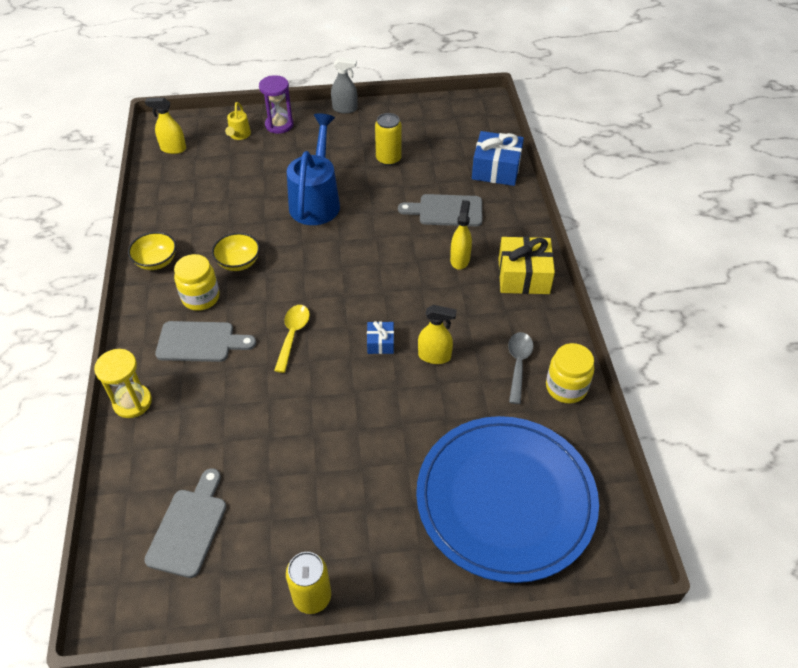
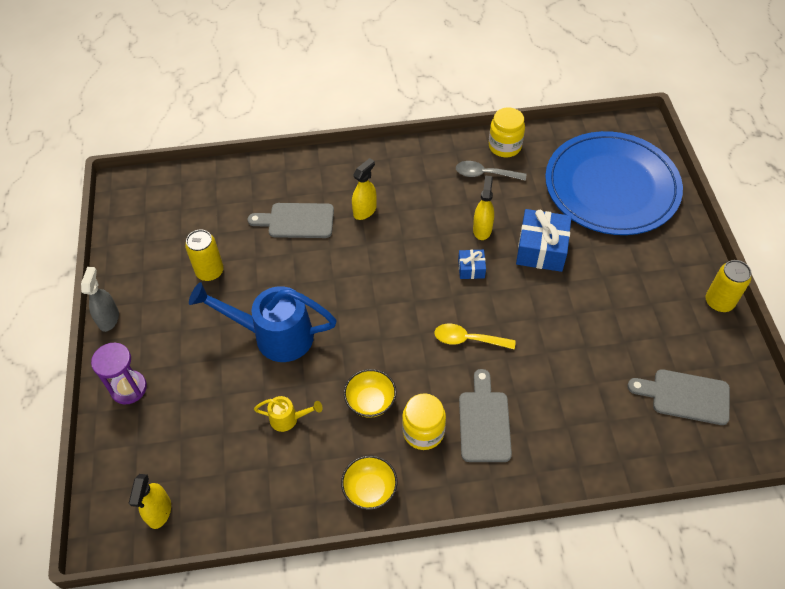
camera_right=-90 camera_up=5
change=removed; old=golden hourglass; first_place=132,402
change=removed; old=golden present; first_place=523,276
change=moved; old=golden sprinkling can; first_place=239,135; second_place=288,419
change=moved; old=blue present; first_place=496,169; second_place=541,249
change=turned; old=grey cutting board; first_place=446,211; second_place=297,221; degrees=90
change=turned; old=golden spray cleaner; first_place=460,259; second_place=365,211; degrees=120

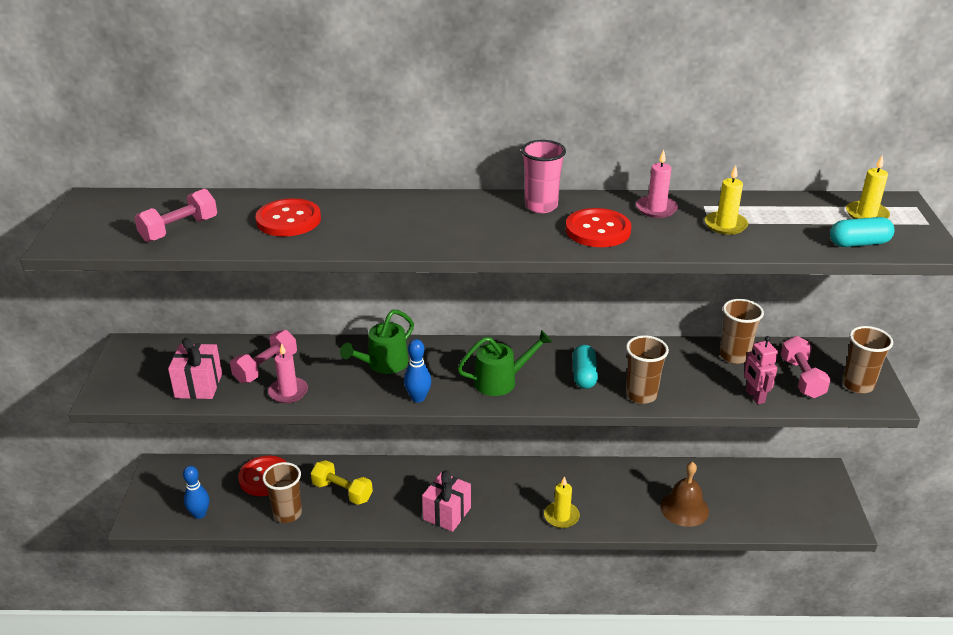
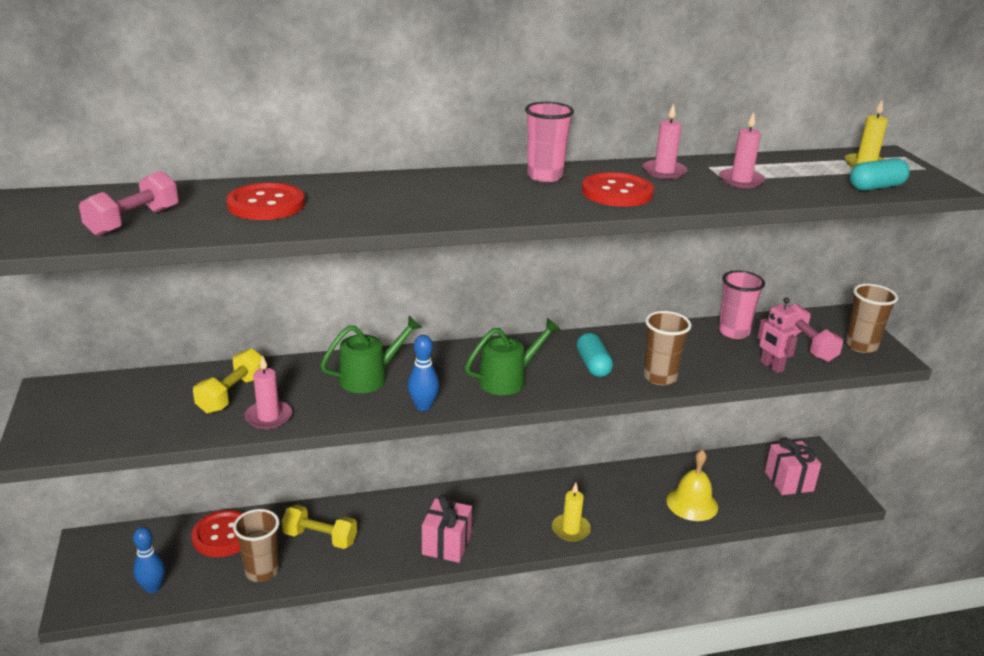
camera_right=-15 camera_up=-5
change=moved; old=rosy present; first_place=198,385; second_place=788,481
change=recoloured; old=rosy free weight; new=golden free weight; first_place=266,367; second_place=232,394
change=recoloured; old=dark brown school bell; new=golden school bell; first_place=684,508; second_place=692,503
change=recoloured; old=golden wax candle; new=rosy wax candle; first_place=725,225; second_place=741,180
change=recoloured; old=dark brown beaker; new=rosy beaker; first_place=734,356; second_place=733,332
change=turned; old=leaf-green sprinkling can; first_place=383,365; second_place=370,377; degrees=-150

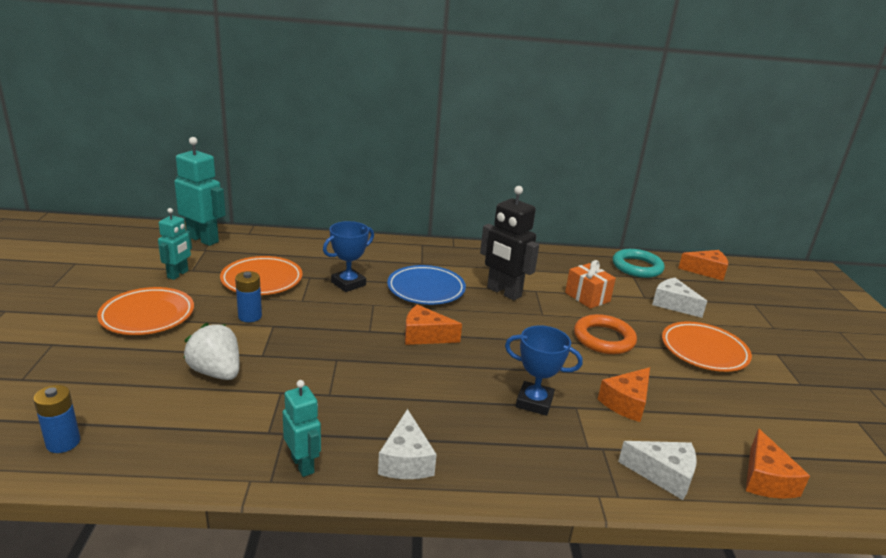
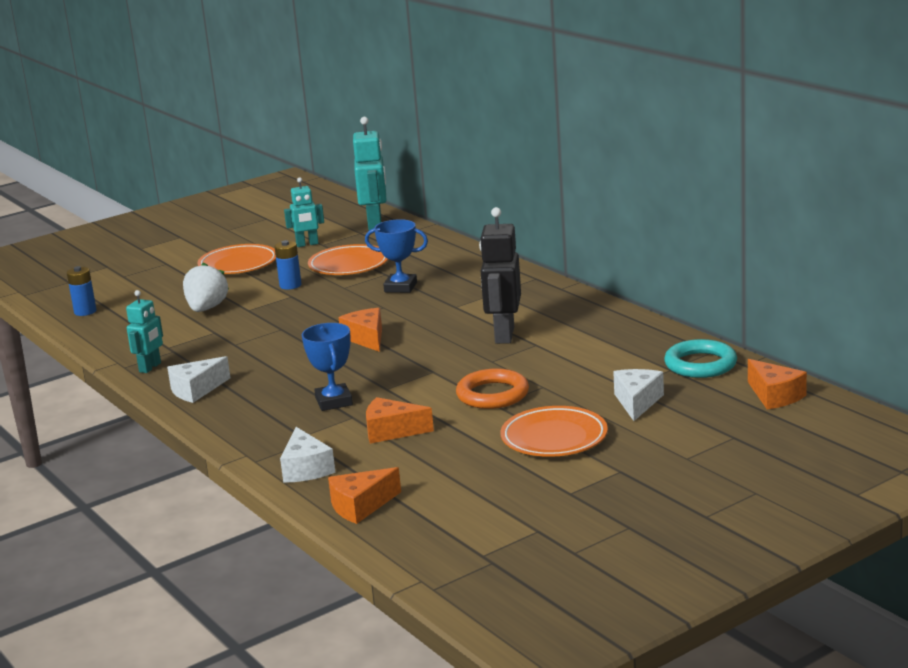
camera_right=60 camera_up=-5
change=removed; old=blue dinner plate; first_place=426,289
change=removed; old=orange present; first_place=587,297

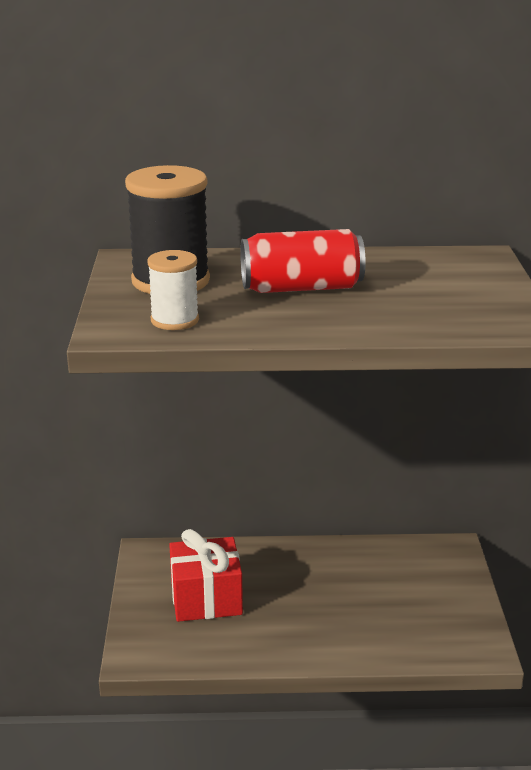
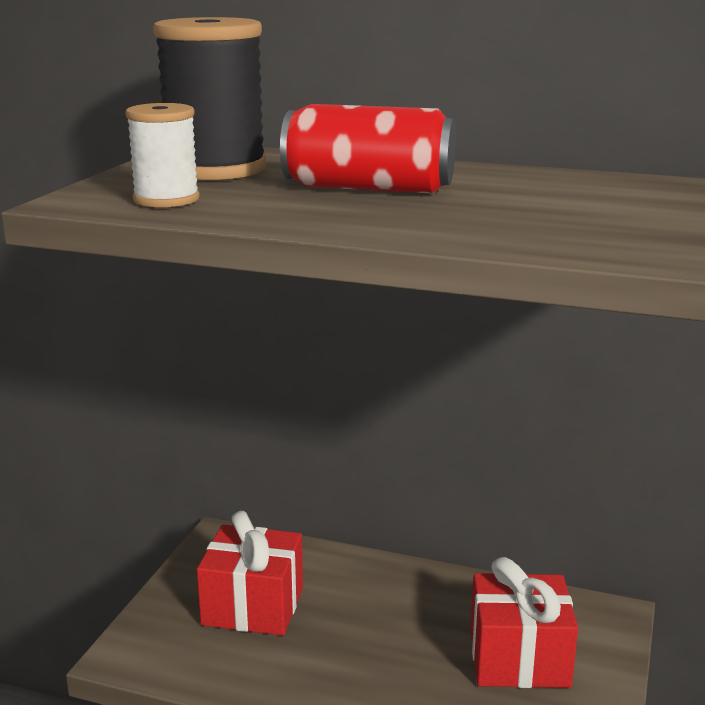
camera_right=20 camera_up=-5
change=added; new=crimson present; second_place=519,658

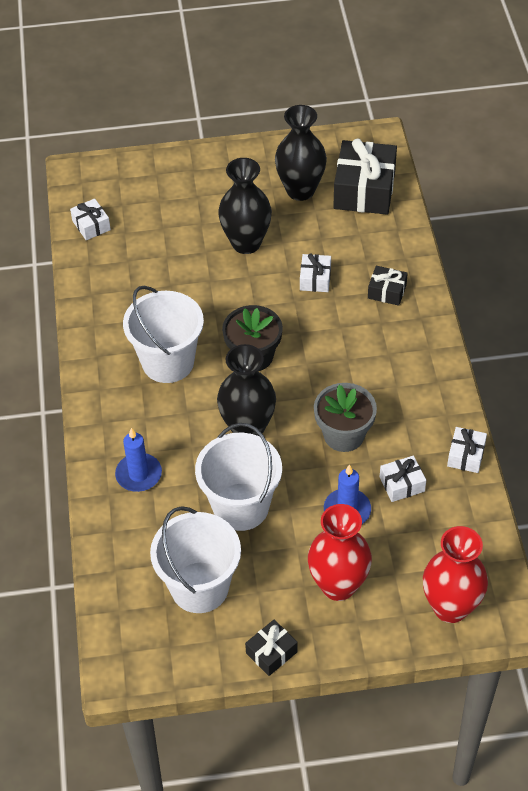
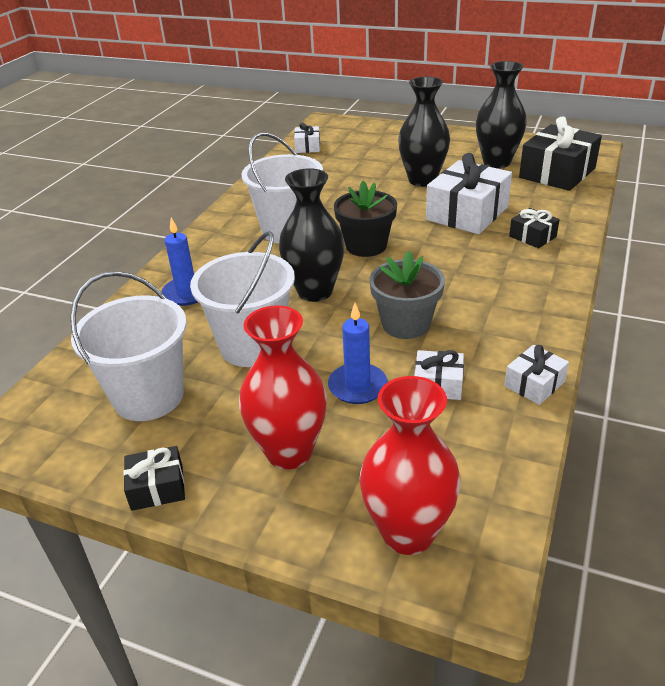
camera_right=30 camera_up=-15
change=resized; old=pure white present; first_place=315,279; second_place=467,213; factor=2.0

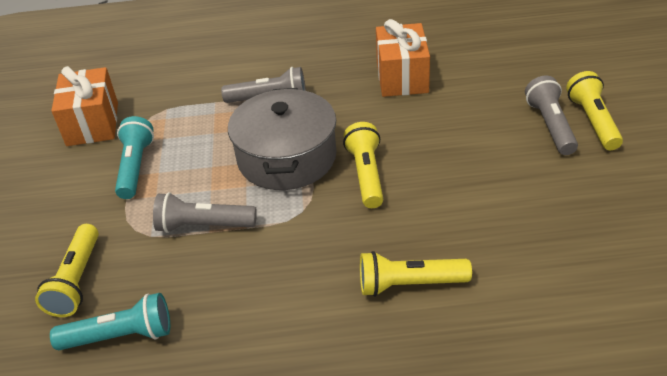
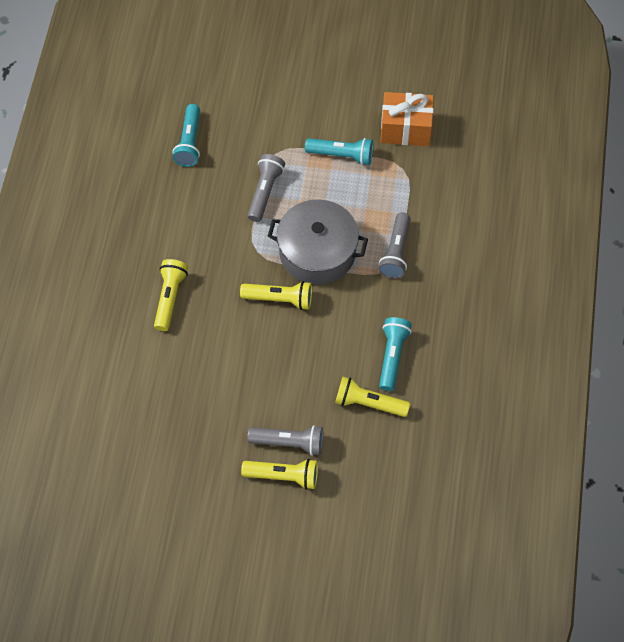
camera_right=100 camera_up=20
change=moved; old=golden flashlight; first_place=76,281; second_place=368,403
change=replaced; old=orange present; new=aqua flashlight; first_place=402,77; second_place=392,356

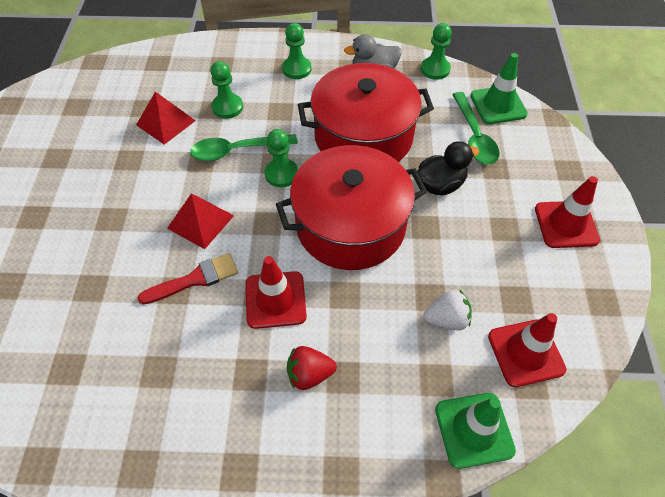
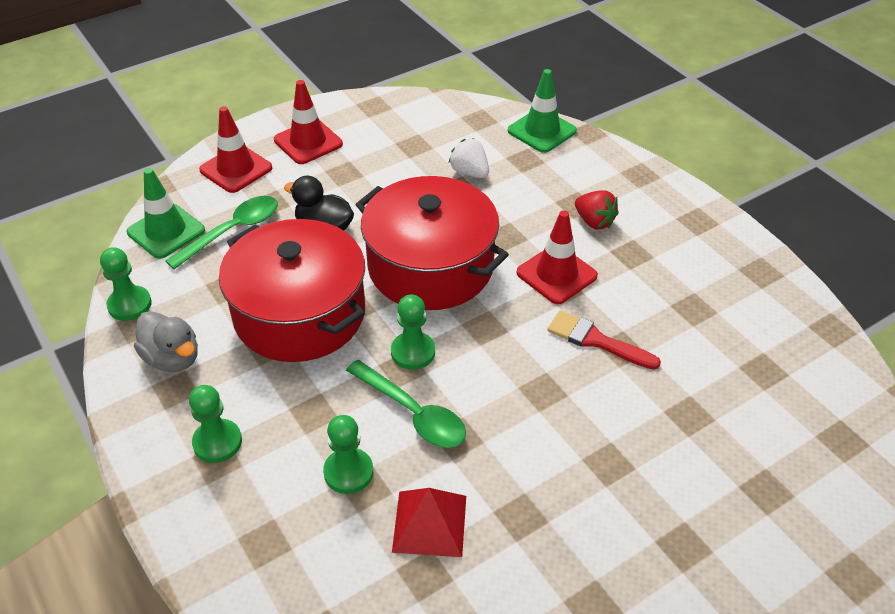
camera_right=-125 camera_up=-10
change=removed; old=crimson pyramid shape; first_place=201,221
change=moved; old=crimson road cone; first_place=525,353; second_place=236,169

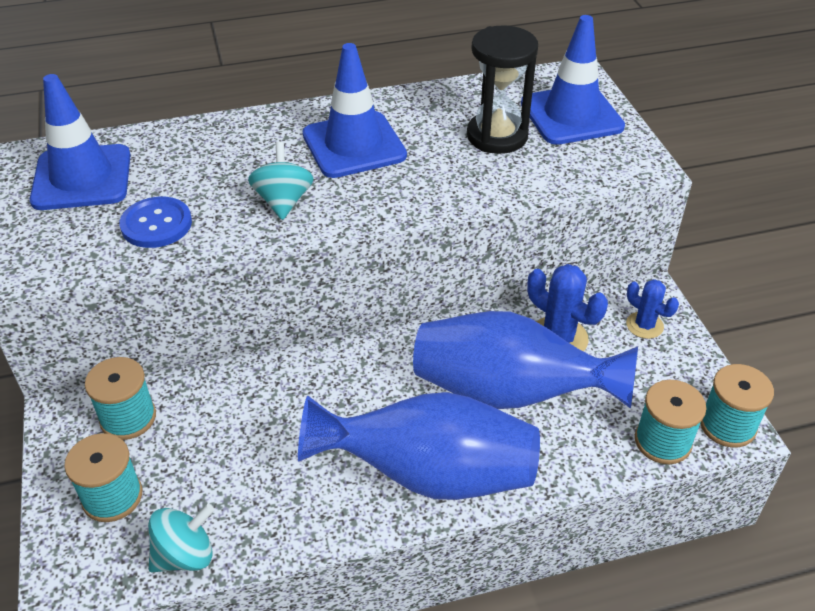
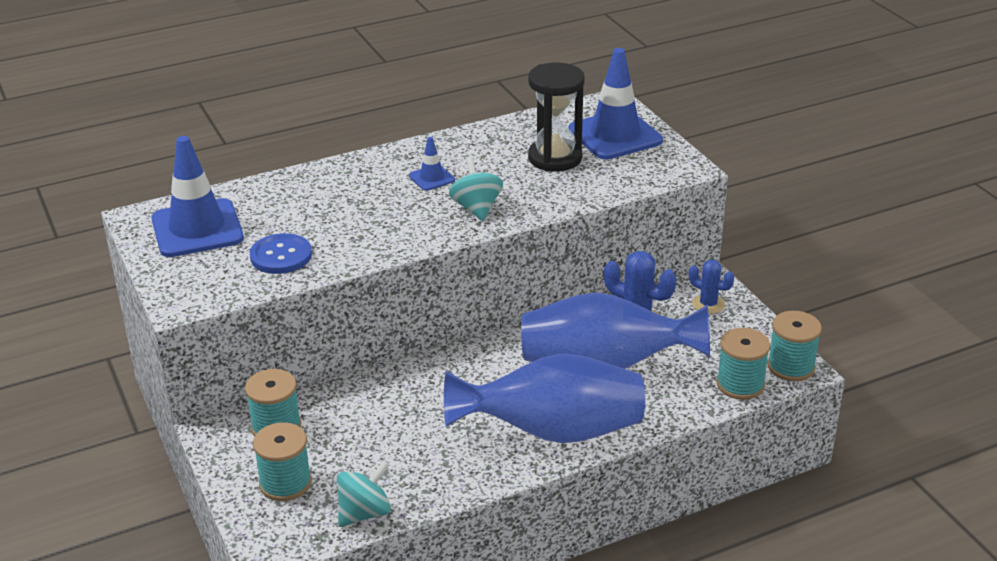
camera_right=-10 camera_up=-10
change=moved; old=aqua toy top; first_place=283,201; second_place=476,208
change=resized; old=blue road cone; first_place=354,145; second_place=431,178; factor=0.47

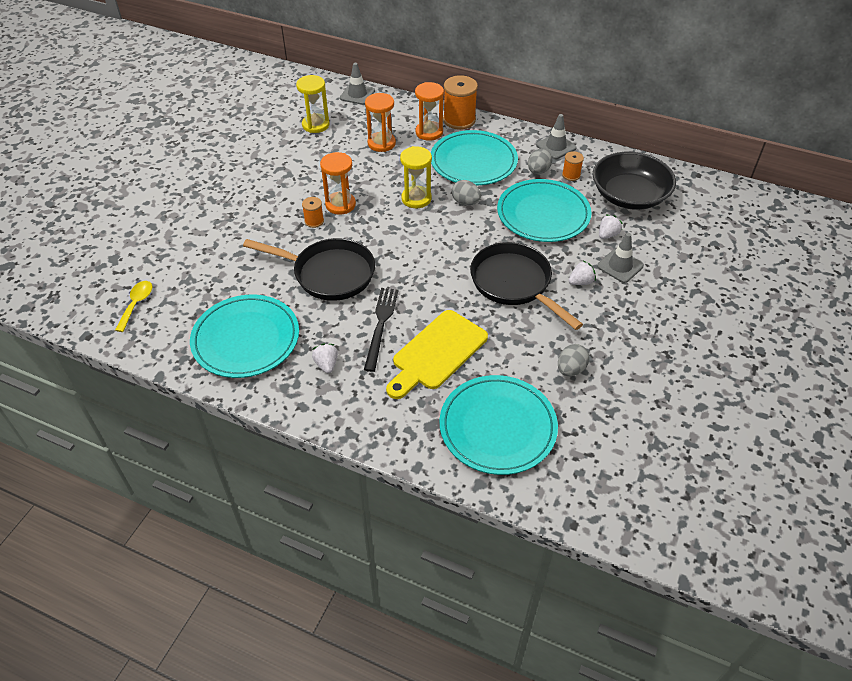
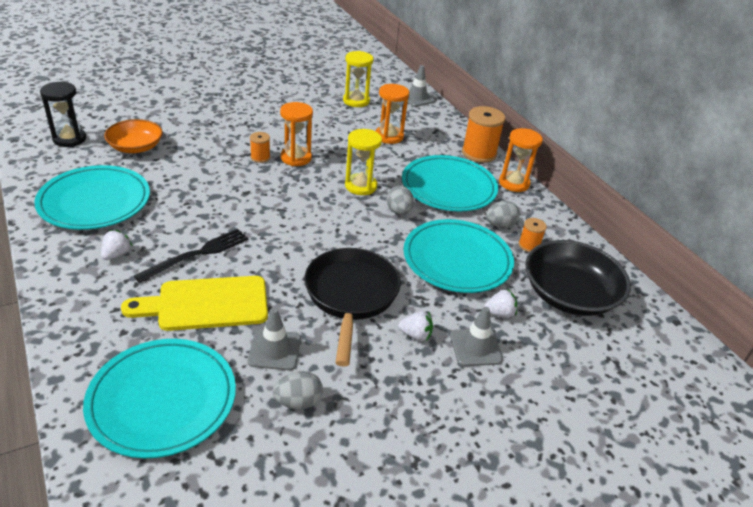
camera_right=35 camera_up=-10
change=removed; old=ebony pan; first_place=329,274
change=added; new=orange bowl; second_place=136,147
change=moved; old=orange hourglass; first_place=429,132; second_place=514,183
change=moved; old=grey road cone; first_place=556,146; second_place=274,350
change=replaced; old=golden spoon; new=ebony hourglass; first_place=136,304; second_place=69,139

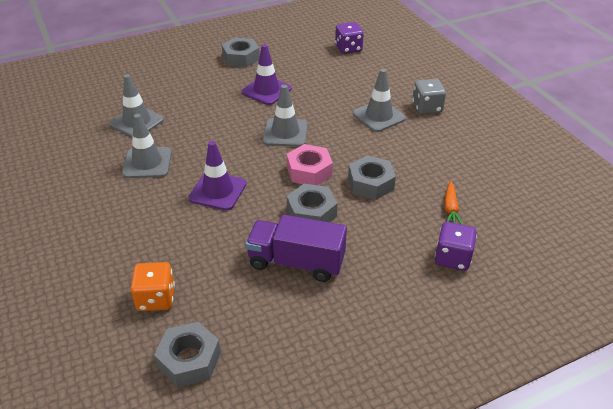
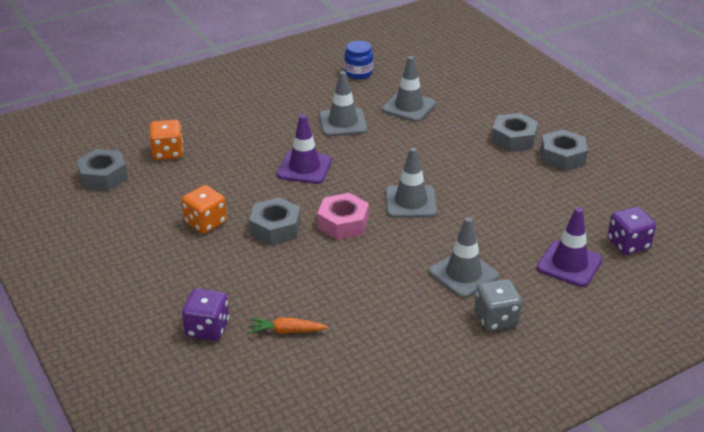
camera_right=85 camera_up=-5
change=added; new=blue preserve jar; second_place=358,73
change=moved; old=violet road cone; first_place=266,90; second_place=569,264
change=moved; old=grey hexagon nut; first_place=370,183; second_place=513,139
change=replaced; old=violet lorry; new=orange dice; first_place=296,262; second_place=205,222

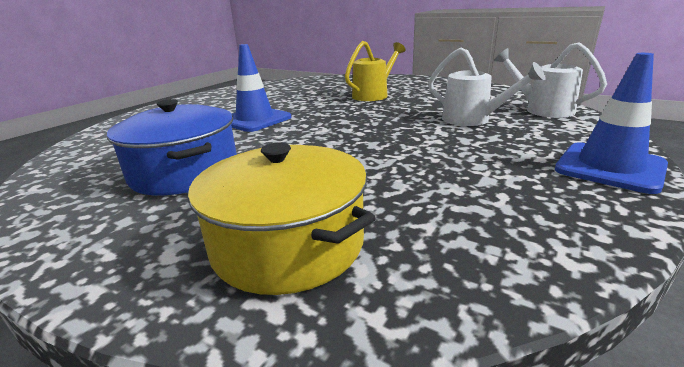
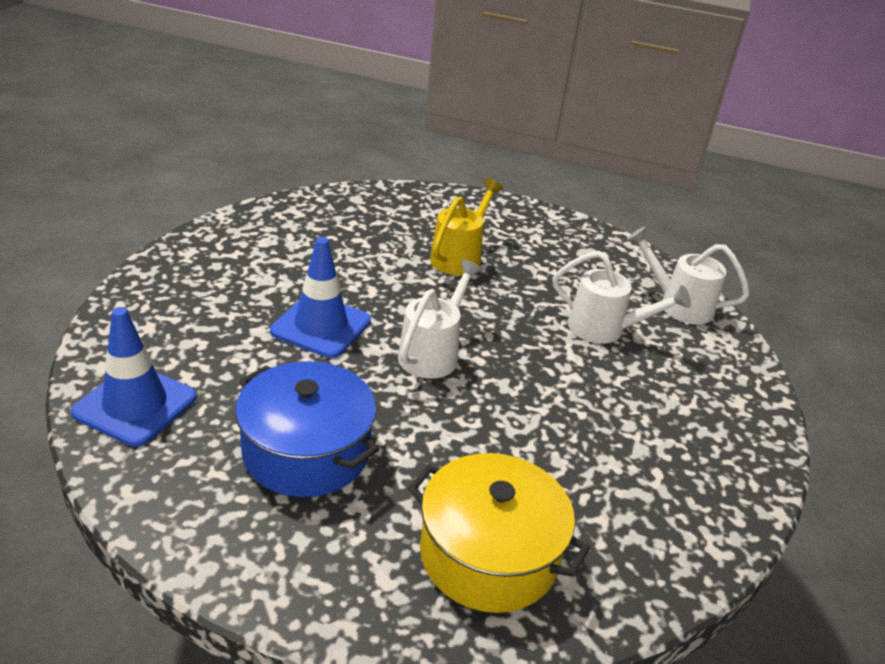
camera_right=-20 camera_up=10
change=added; new=pure white sprinkling can; second_place=433,353
change=moved; old=blue road cone; first_place=609,167; second_place=135,405

